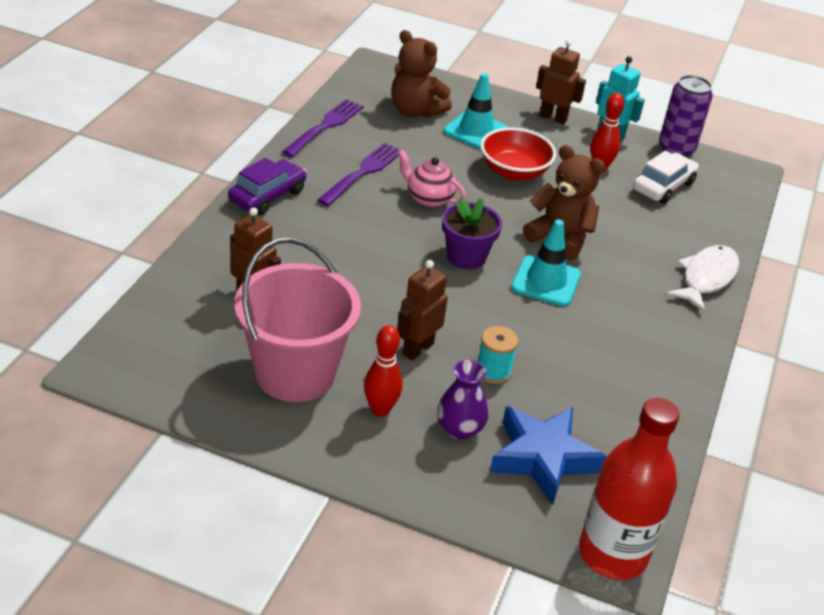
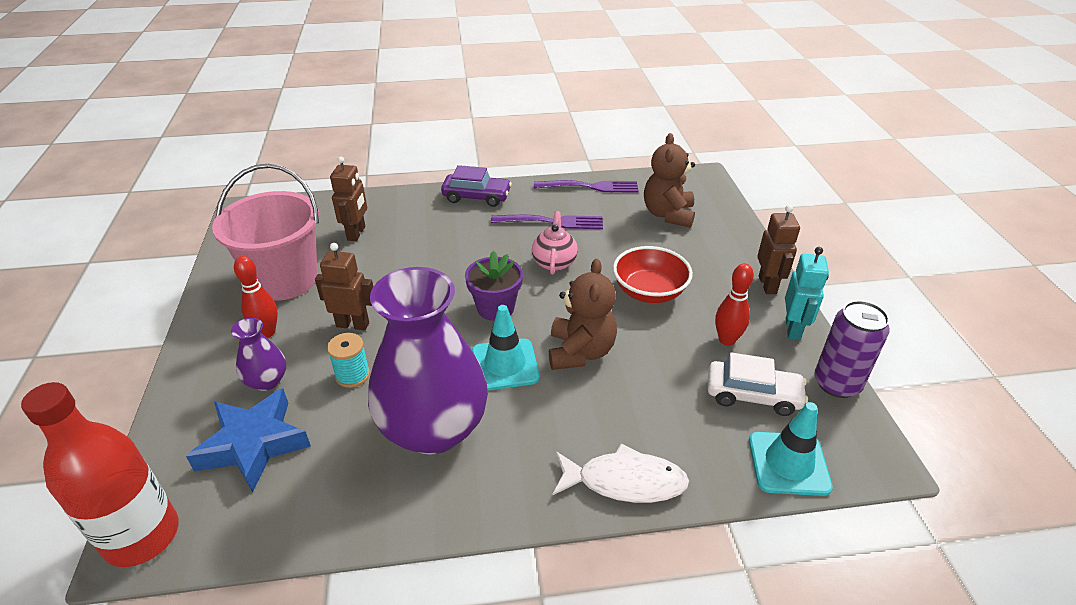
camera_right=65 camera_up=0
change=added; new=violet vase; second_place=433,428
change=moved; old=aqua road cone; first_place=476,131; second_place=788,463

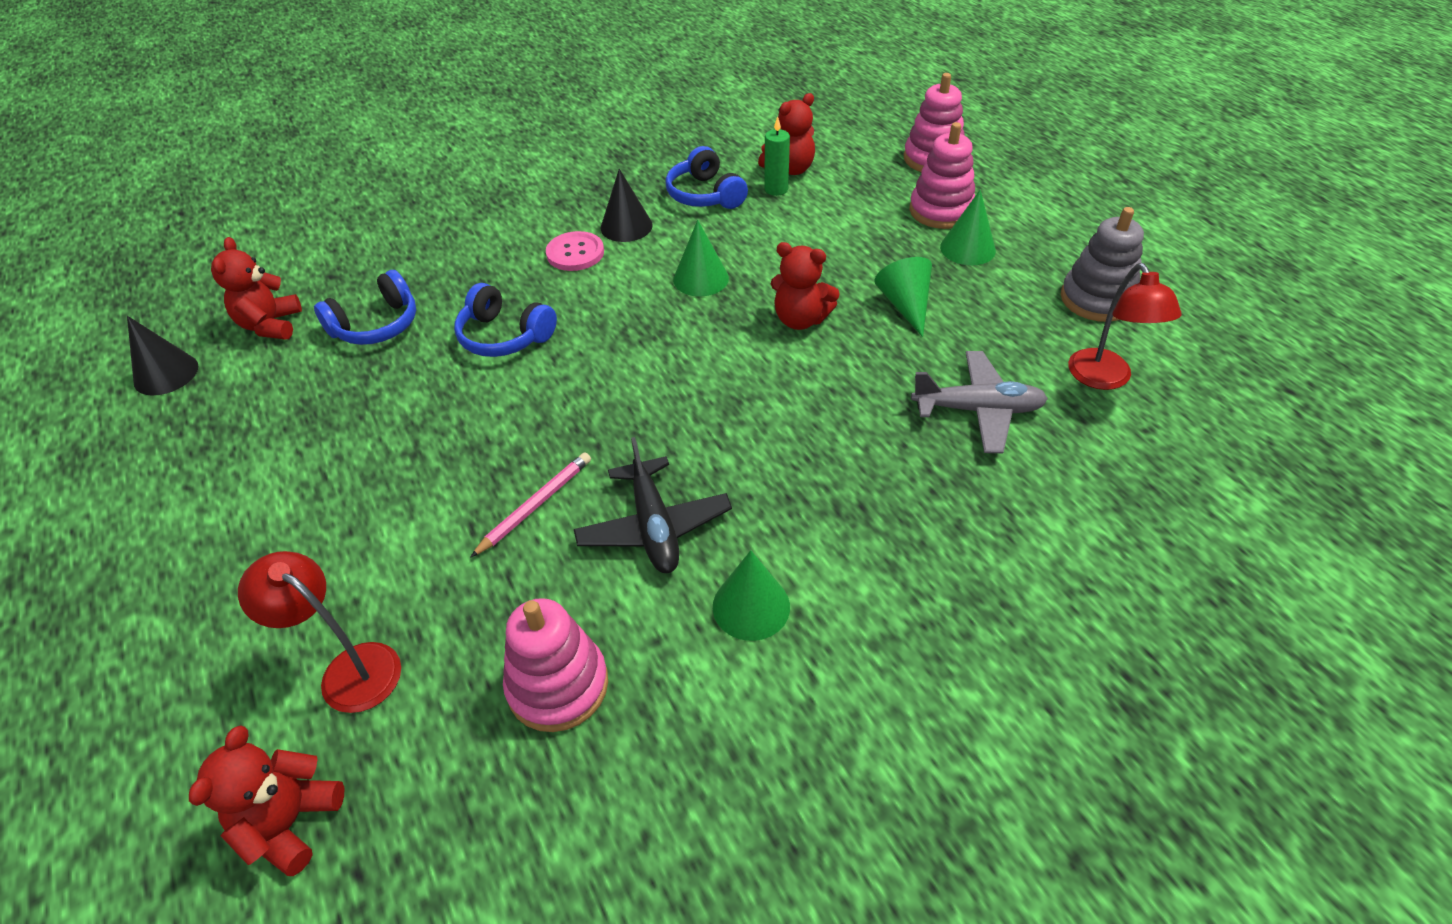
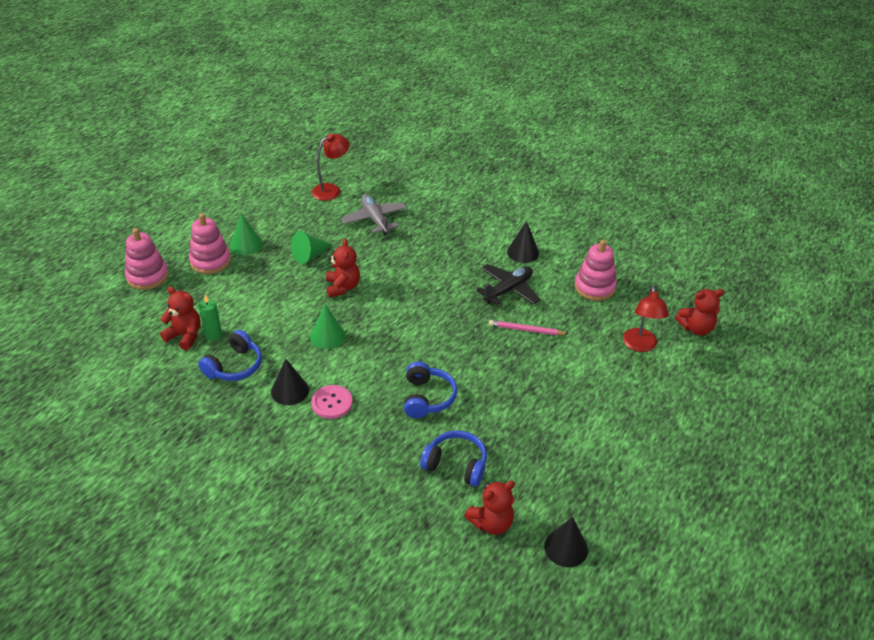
camera_right=-120 camera_up=-5
change=removed; old=grey ring stacker; first_place=1096,299
change=recoloured; old=leaf-green cone shape; new=ebony cone shape; first_place=751,606; second_place=523,252

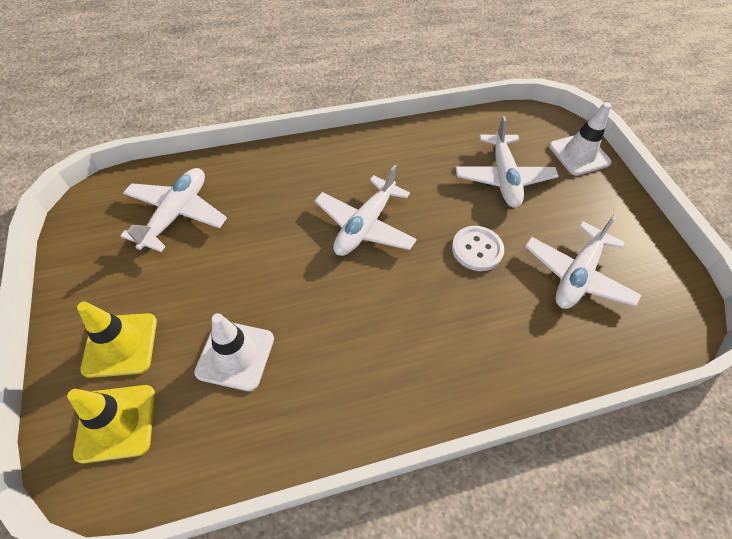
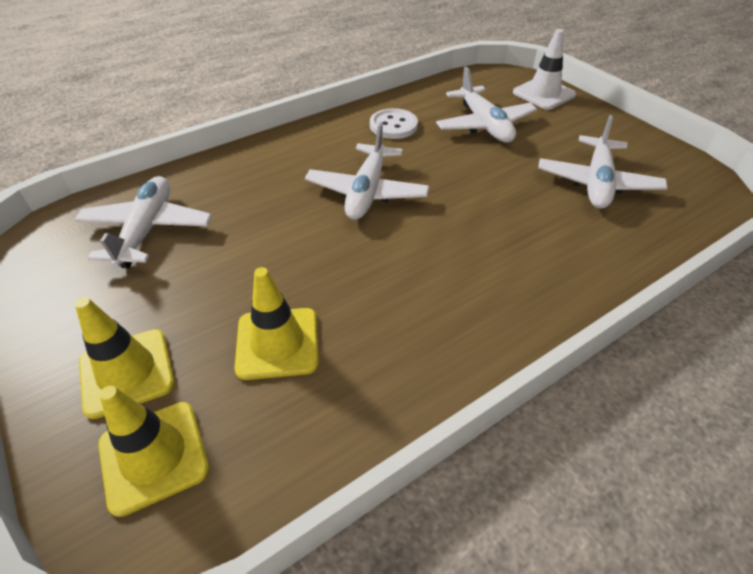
camera_right=-15 camera_up=-10
change=moved; old=pure white shirt button; first_place=477,249; second_place=393,125
change=recoloured; old=pure white road cone; new=golden road cone; first_place=235,355; second_place=277,343

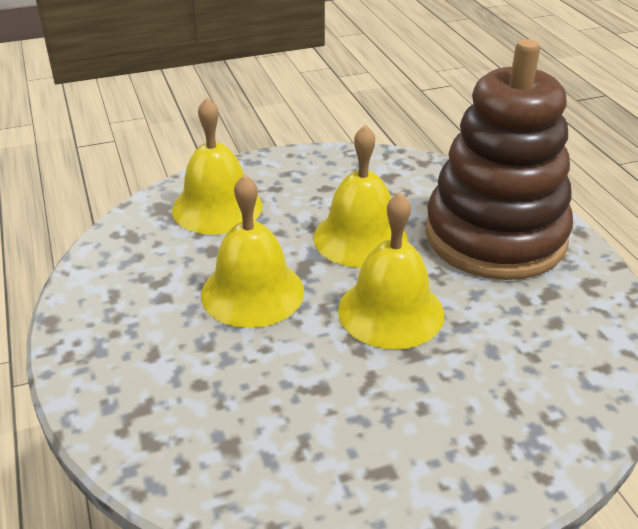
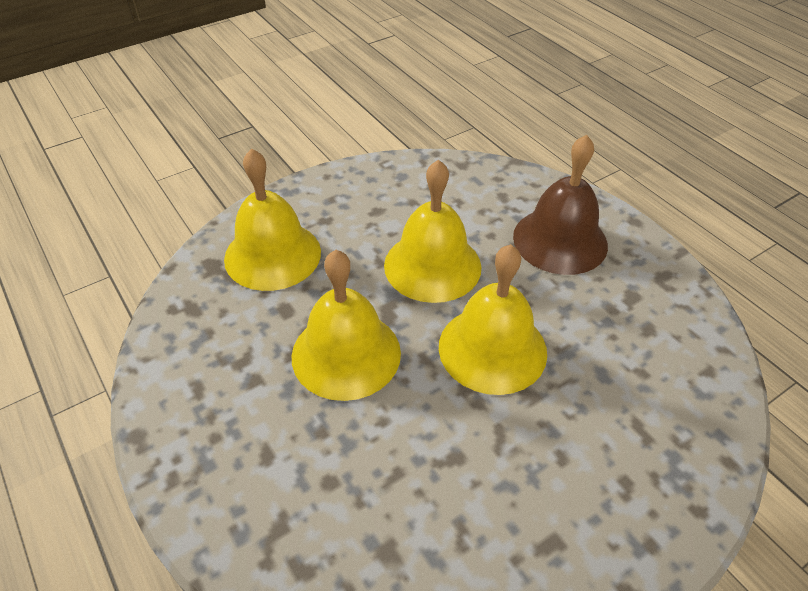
camera_right=-15 camera_up=10
change=replaced; old=dark brown ring stacker; new=dark brown school bell; first_place=495,237; second_place=560,240

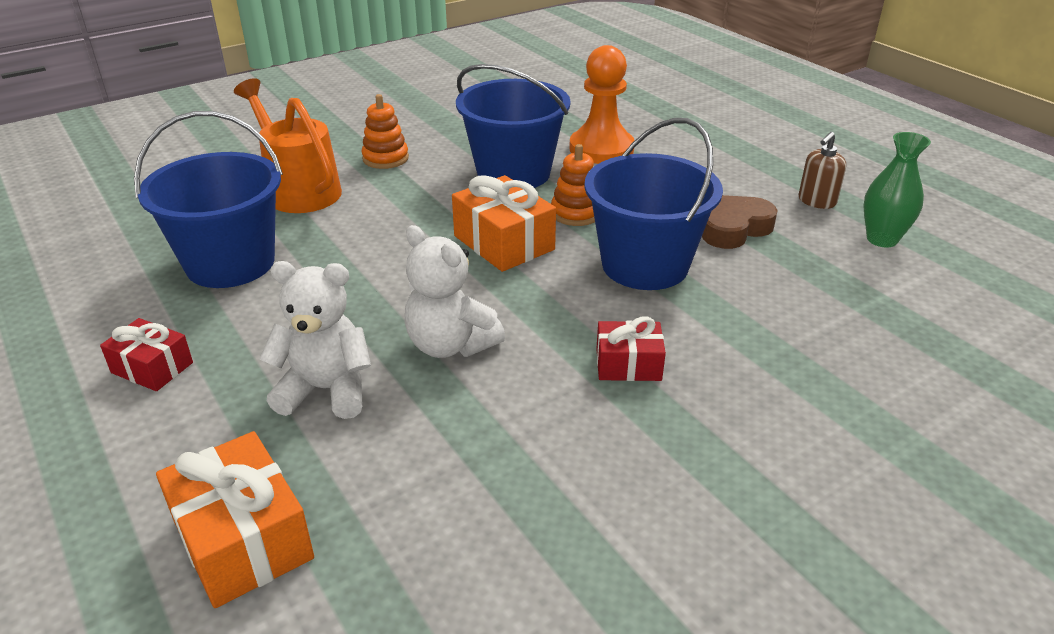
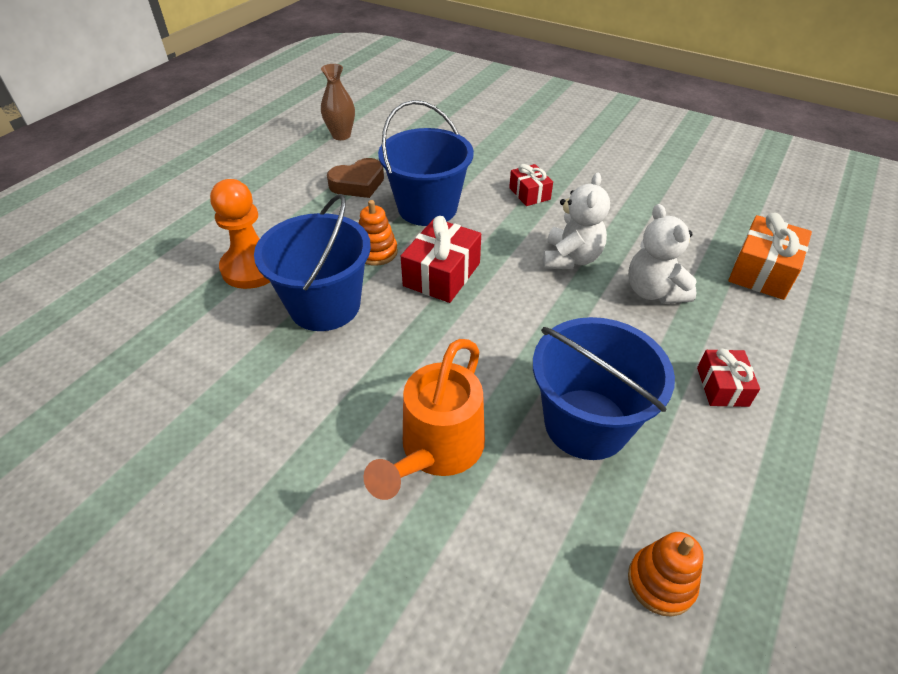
camera_right=-115 camera_up=10
change=removed; old=dark brown soap dispenser; first_place=816,201
change=moved; old=orange ring stacker; first_place=385,158; second_place=661,582
change=recoloured; old=orange present; new=crimson present; first_place=504,243; second_place=442,274
change=recoloured; old=leaf-green vase; new=dark brown vase; first_place=882,239; second_place=341,135
change=turned; old=dark brown love heart; first_place=733,228; second_place=358,184; degrees=-60

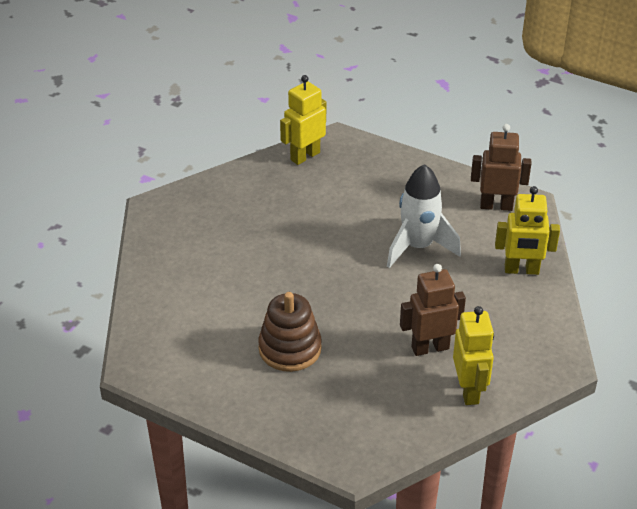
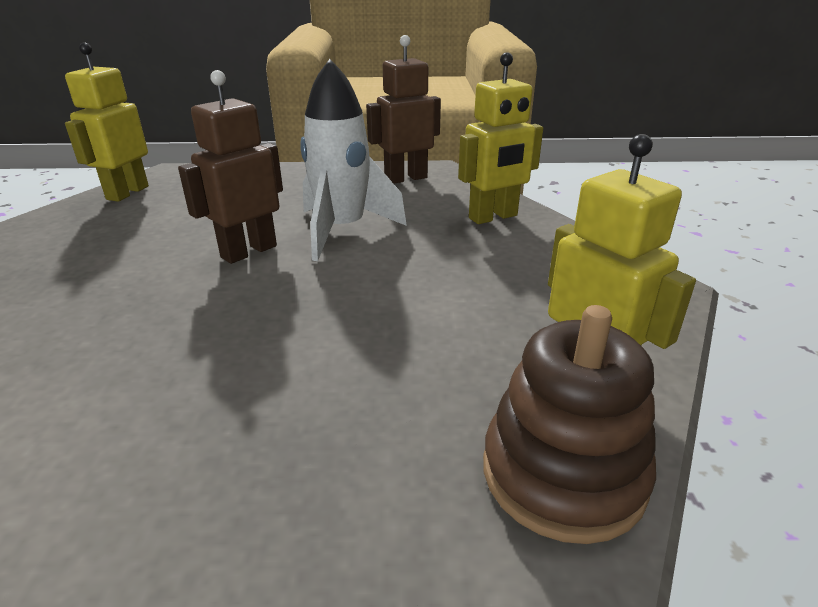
camera_right=-30 camera_up=-10
change=moved; old=dark brown ring stacker; first_place=290,348; second_place=563,473
change=moved; old=dark brown robot figure; first_place=430,347; second_place=248,251

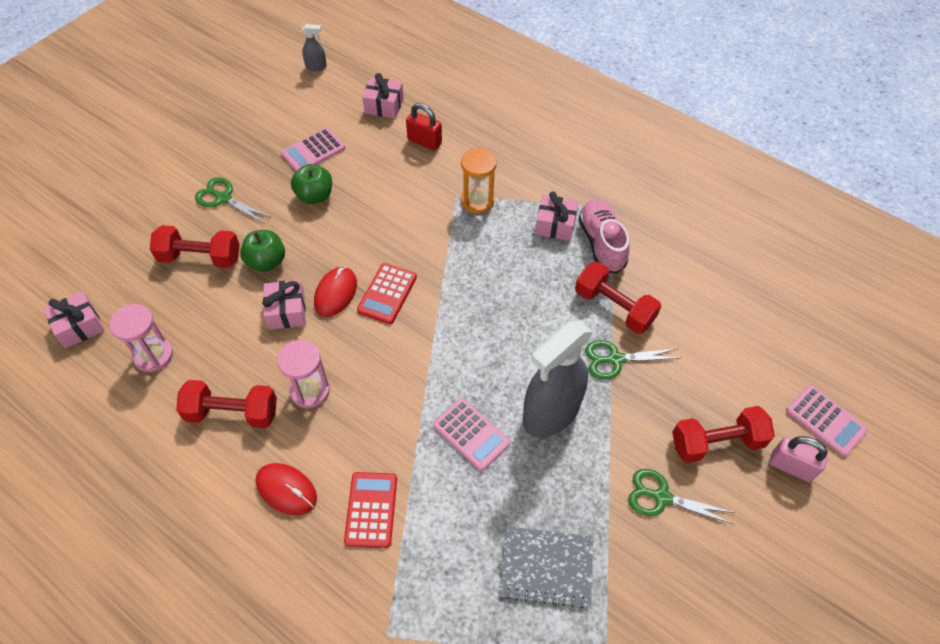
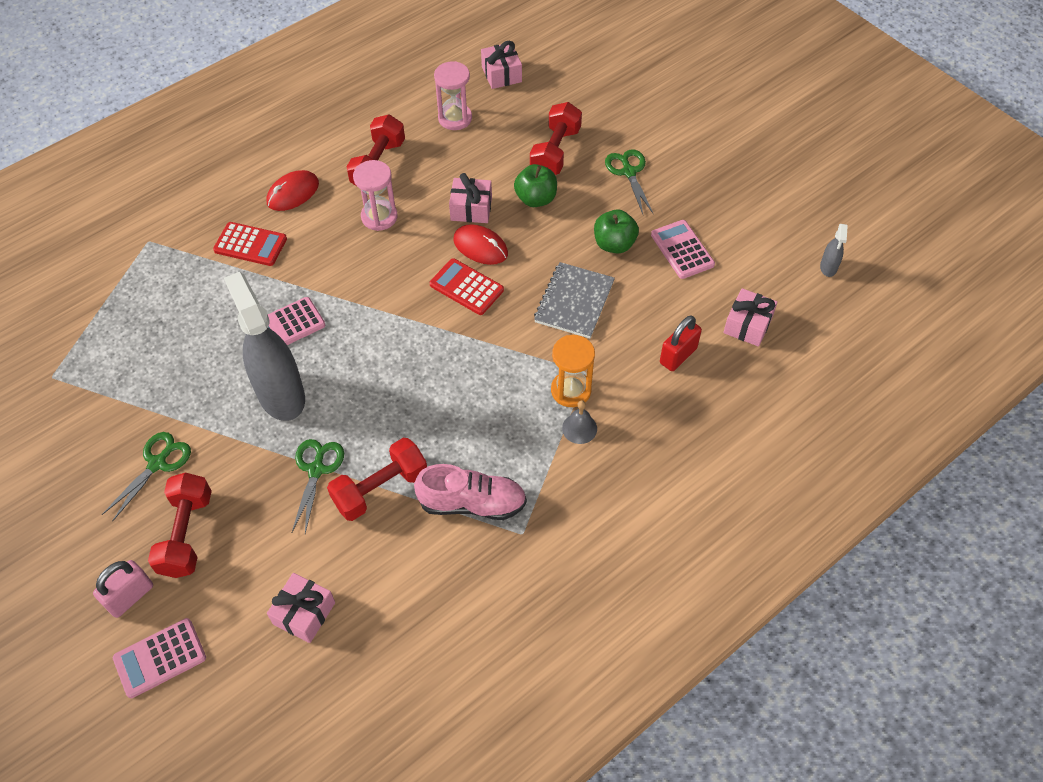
camera_right=105 camera_up=0
change=added; new=grey school bell; second_place=579,428
change=moved; old=grey notebook; first_place=546,567; second_place=574,302
change=moved; old=rosy present; first_place=555,225; second_place=304,613
change=turned; old=leaf-green shears; first_place=223,198; second_place=628,172; degrees=-60

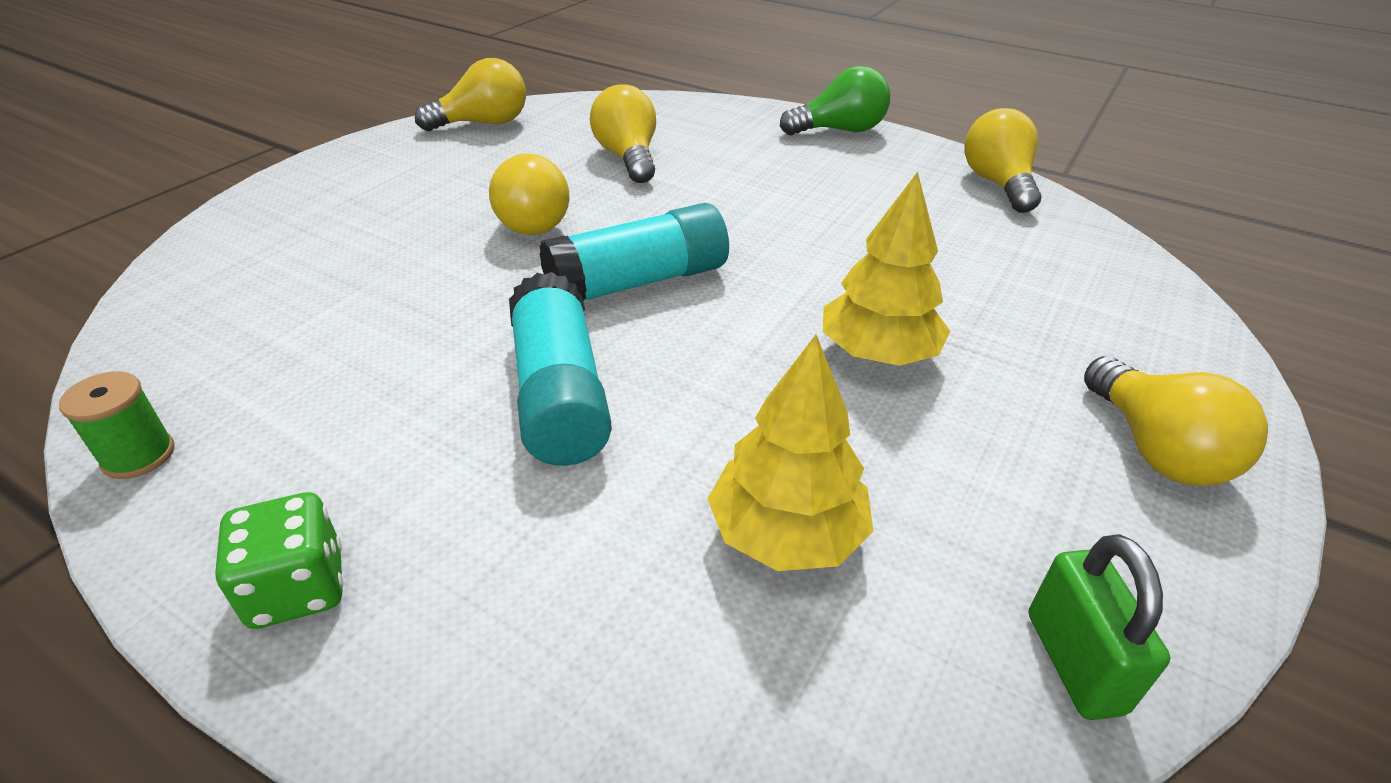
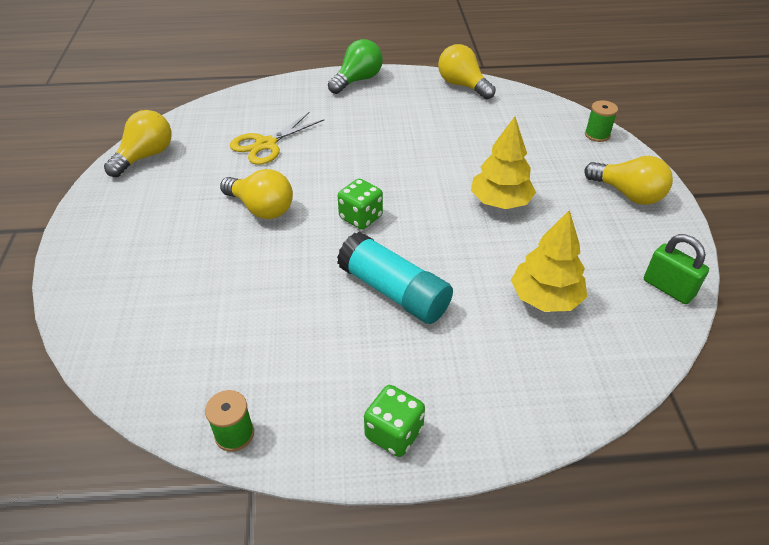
camera_right=-35 camera_up=5
change=added; new=leaf-green spool; second_place=597,135
change=replaced; old=aqua stick of glue; new=leaf-green dice; first_place=638,282; second_place=361,217
change=replaced; old=golden bulb; new=golden shears; first_place=628,158; second_place=265,144

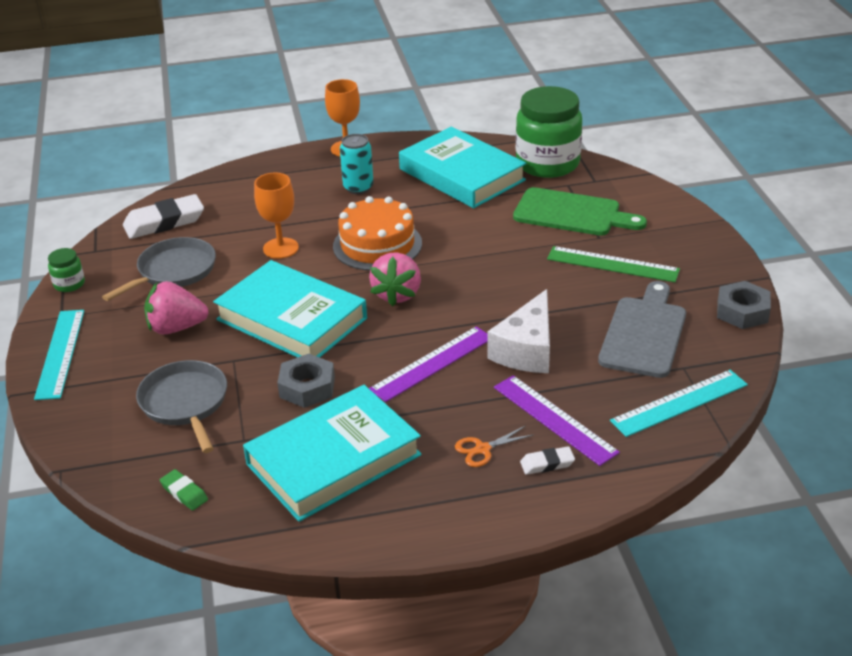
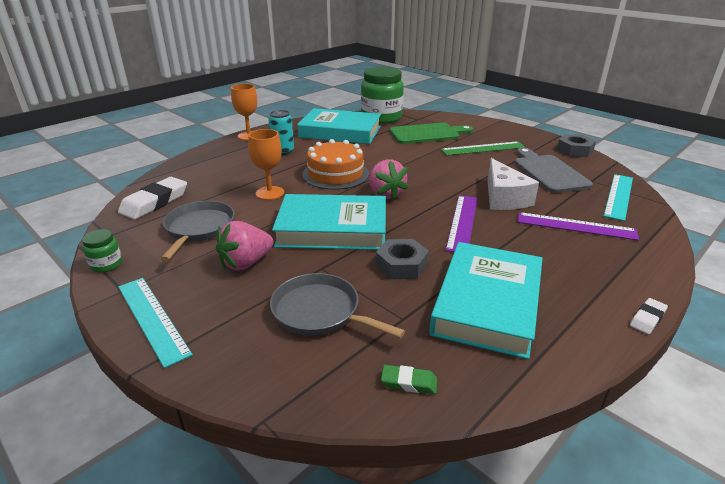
camera_right=-35 camera_up=-5
change=removed; old=orange shears; first_place=482,449
change=moved; old=pure white eraser; first_place=547,464; second_place=647,318

